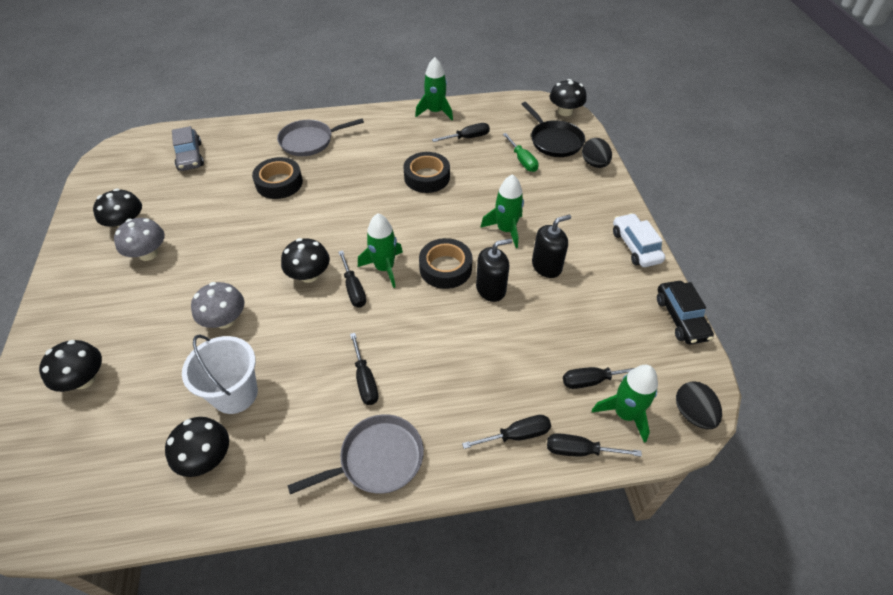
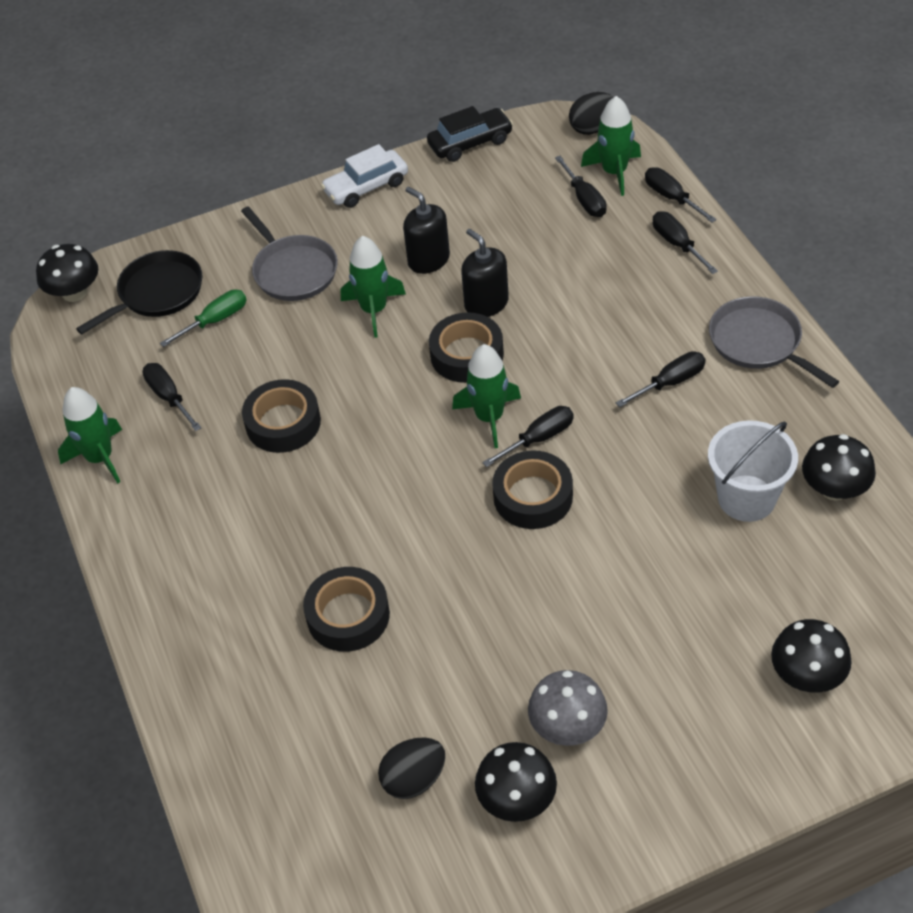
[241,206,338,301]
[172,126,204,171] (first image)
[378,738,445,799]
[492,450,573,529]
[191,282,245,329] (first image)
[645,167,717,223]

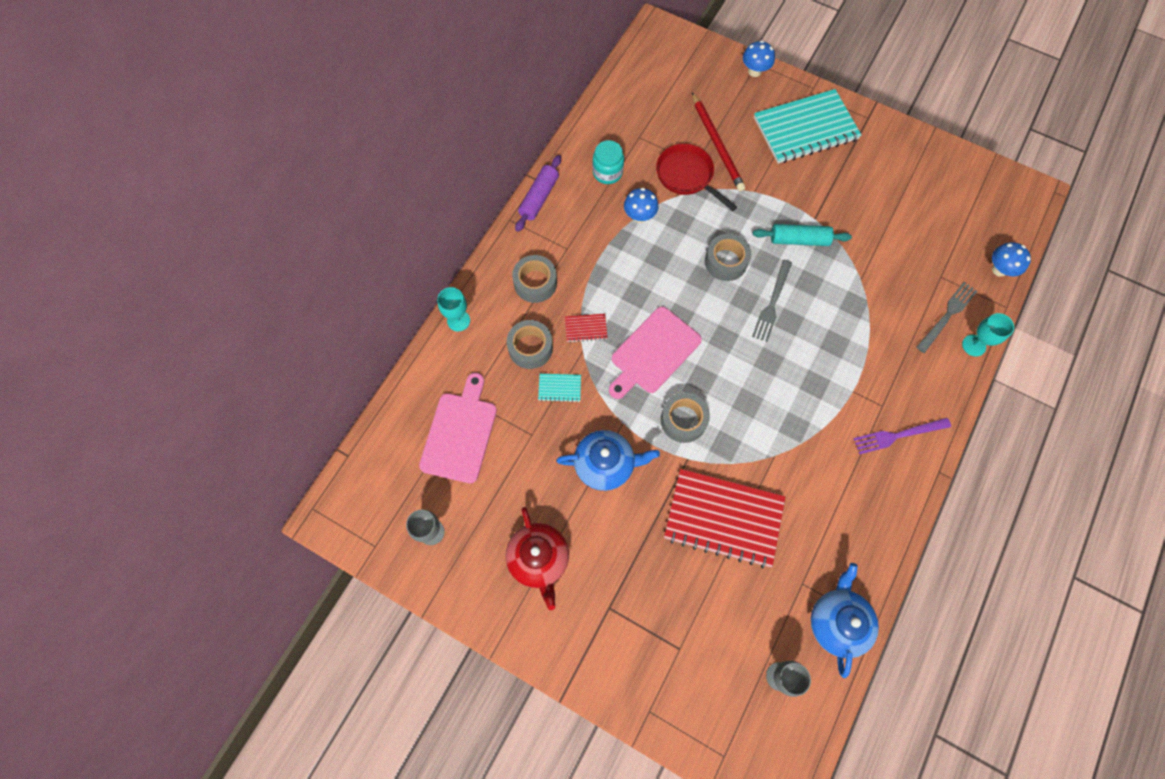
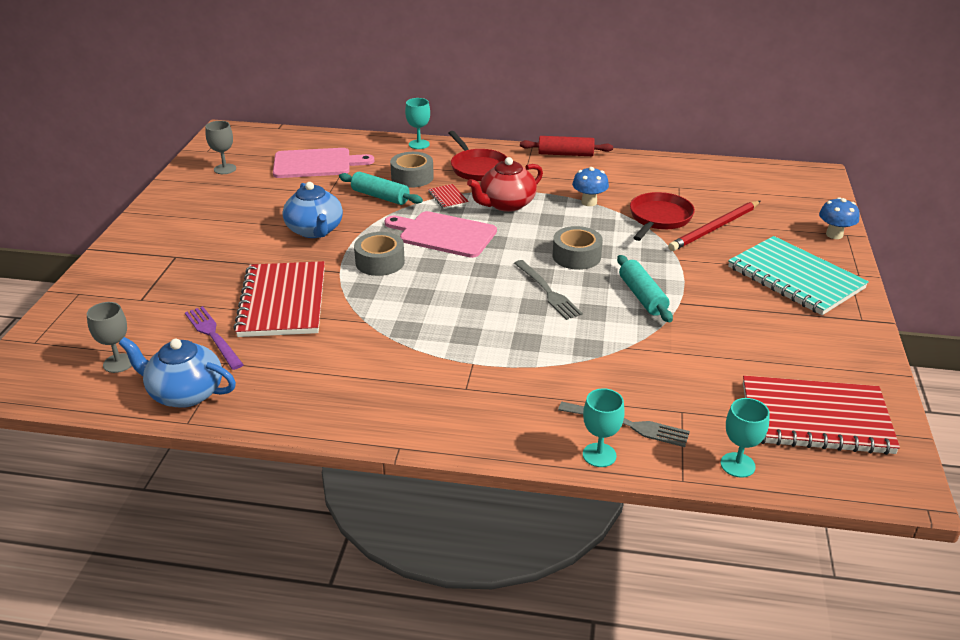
[592,140,624,184] (first image)
[520,136,613,156]
[721,398,770,478]
[449,131,507,181]
[514,260,583,320]
[339,172,423,205]
[185,306,244,370]
[467,157,543,212]
[119,337,236,408]
[743,376,900,455]

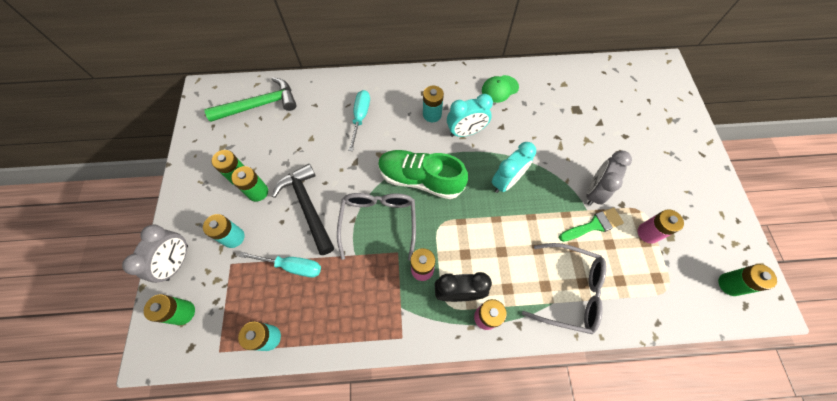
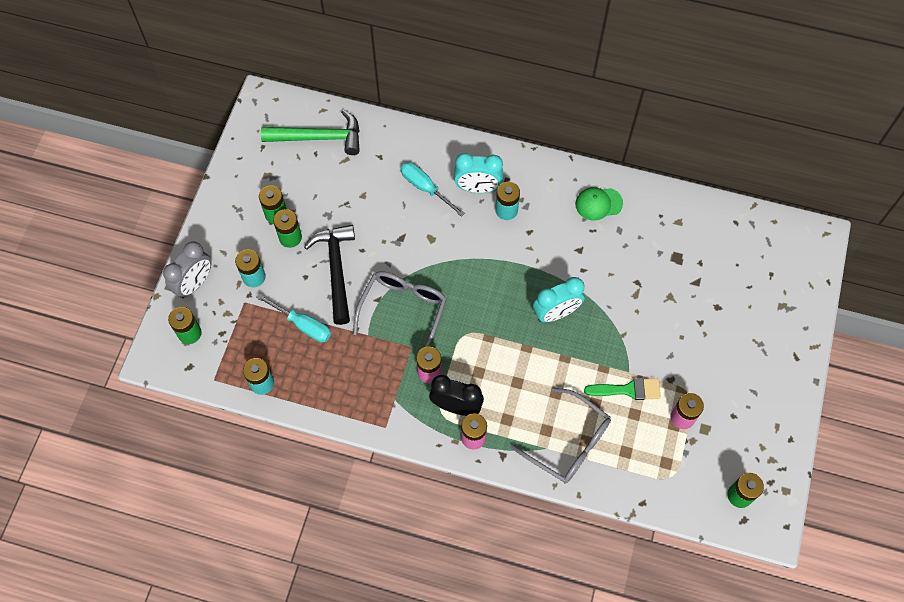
[401,162,465,217]
[454,153,503,193]
[378,150,468,199] (first image)
[586,151,632,206] (first image)

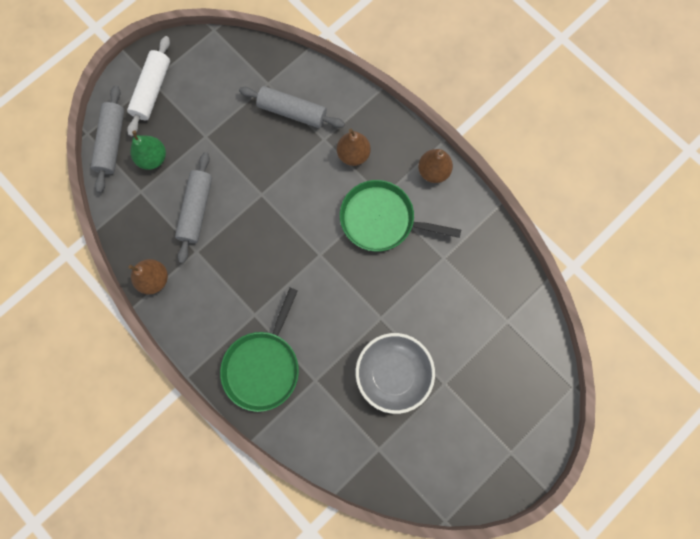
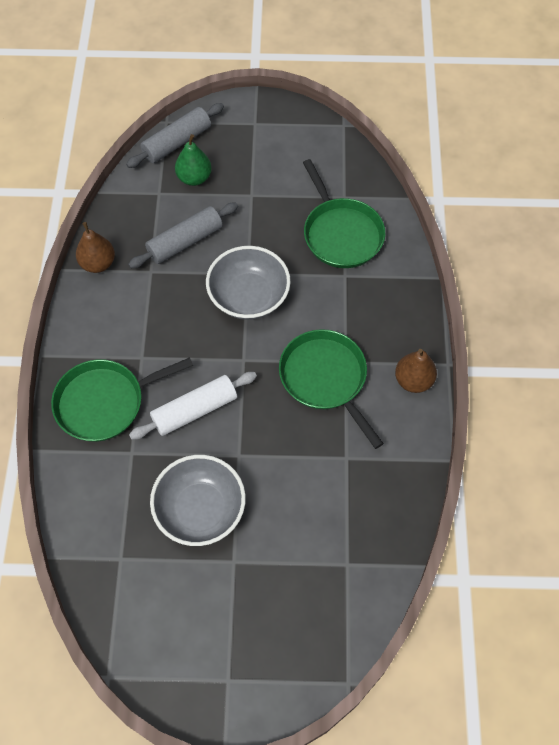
[129,372,257,440]
[303,159,385,268]
[337,129,371,166] (first image)
[206,246,291,320]

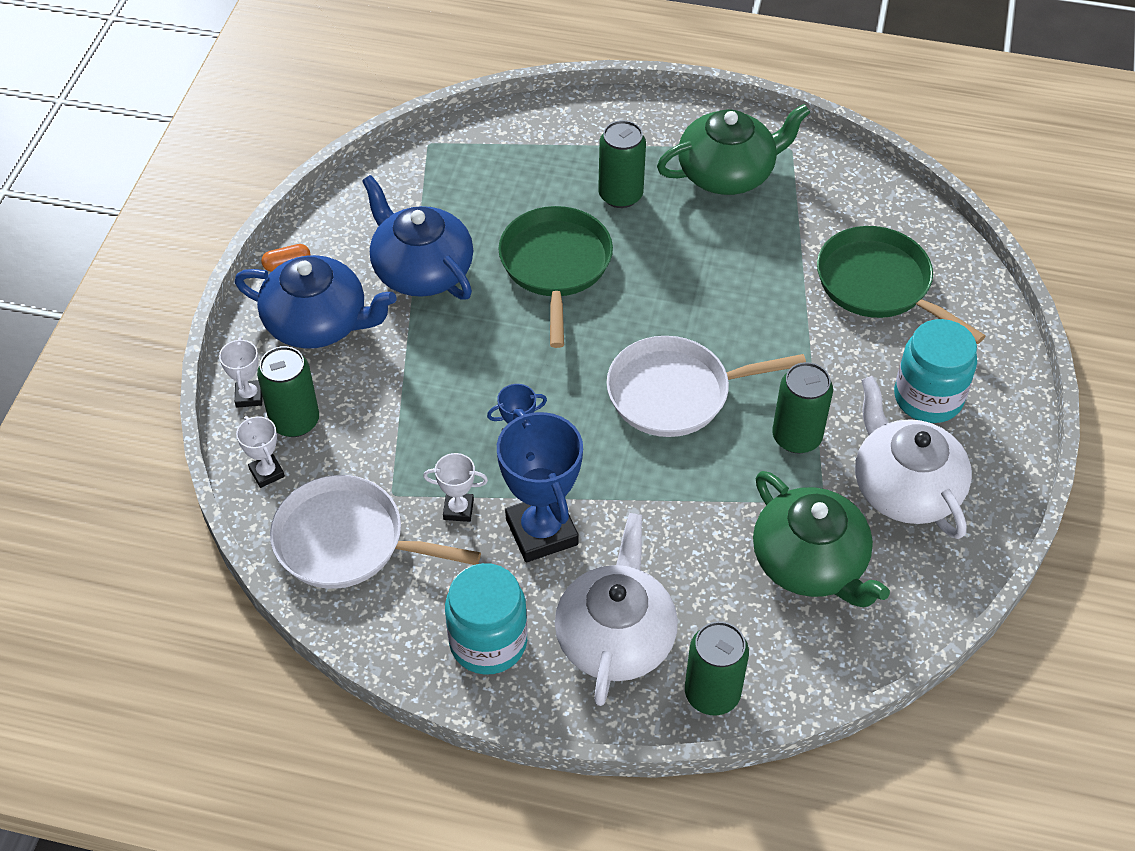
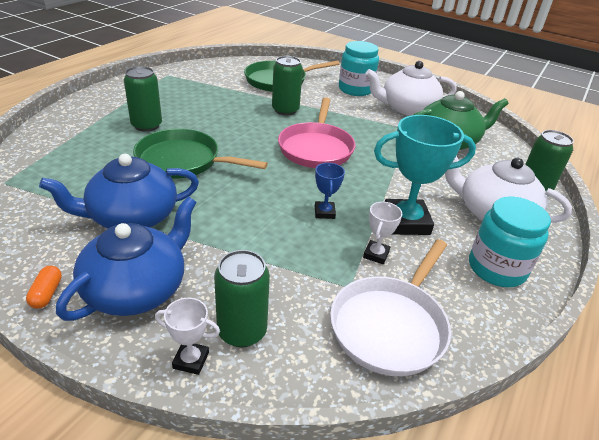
[657,104,811,195] (first image)
[278,97,356,168]
[272,56,303,115]
[374,115,476,235]
[236,416,285,488] (first image)

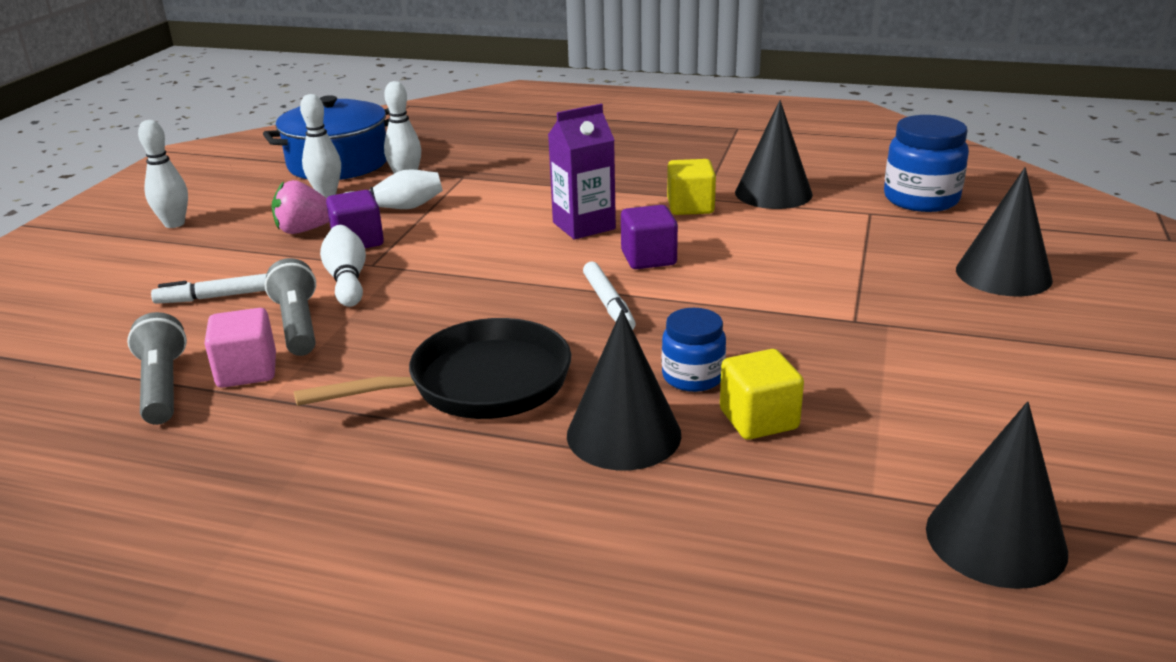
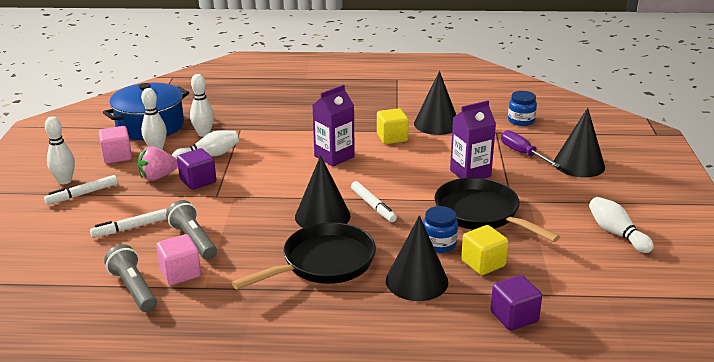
[508,91,537,126]
[490,275,542,331]
[589,197,654,253]
[295,155,351,228]
[450,100,496,179]
[99,126,132,164]
[501,130,561,167]
[44,175,118,205]
[435,178,560,242]

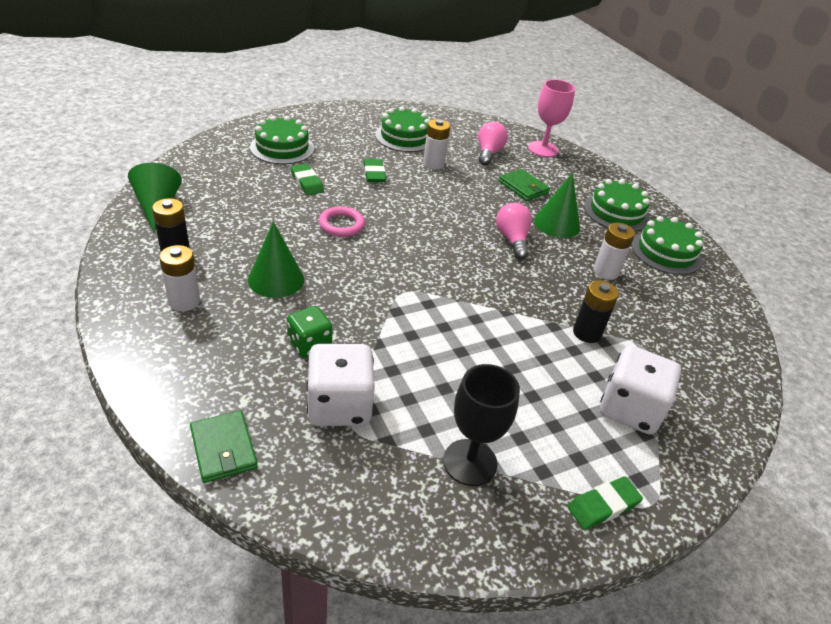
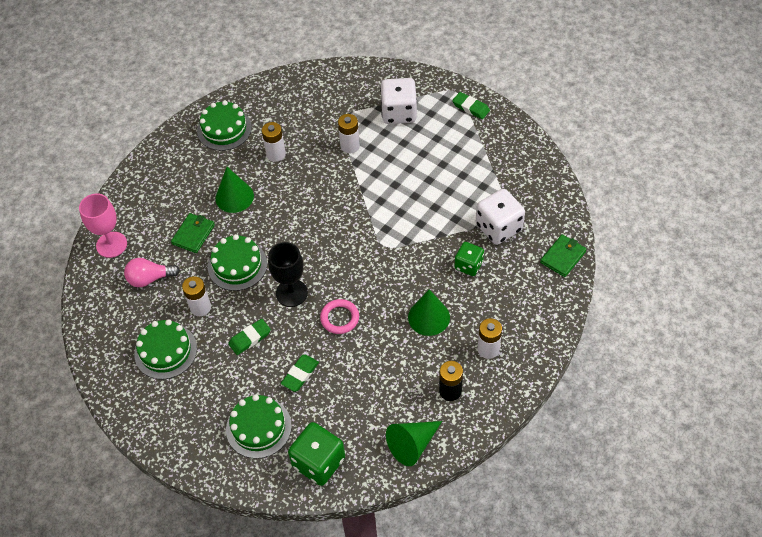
[208,234,267,291]
[496,203,532,259] (first image)
[338,114,360,154]
[268,242,308,307]
[288,422,345,486]

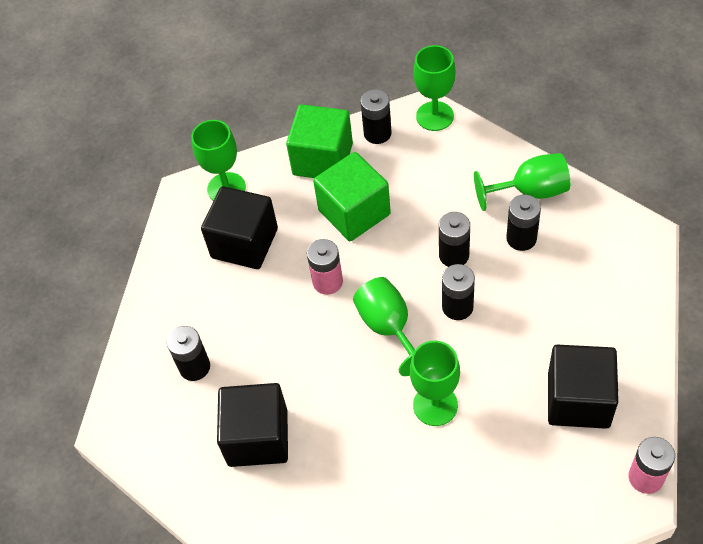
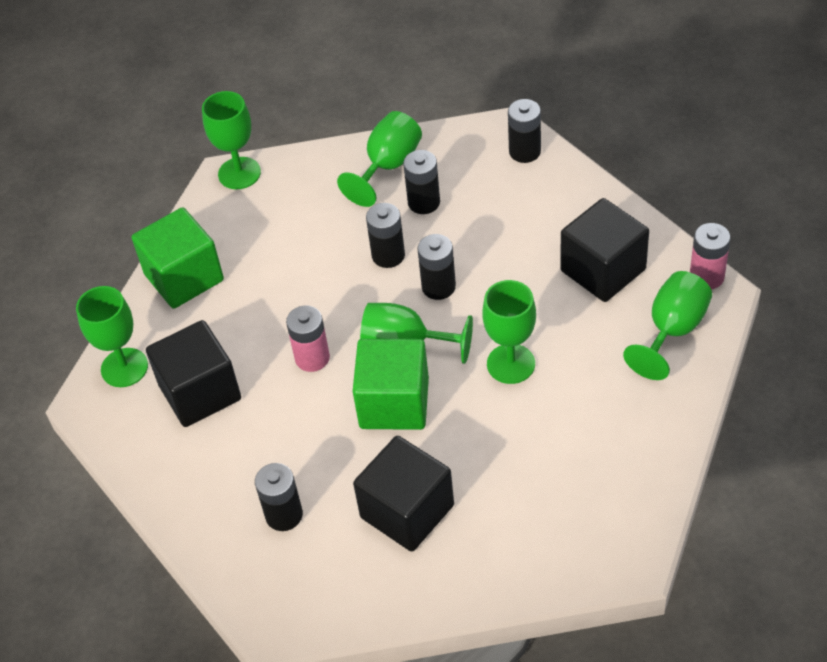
[508,99,541,163]
[353,339,429,430]
[623,271,712,380]

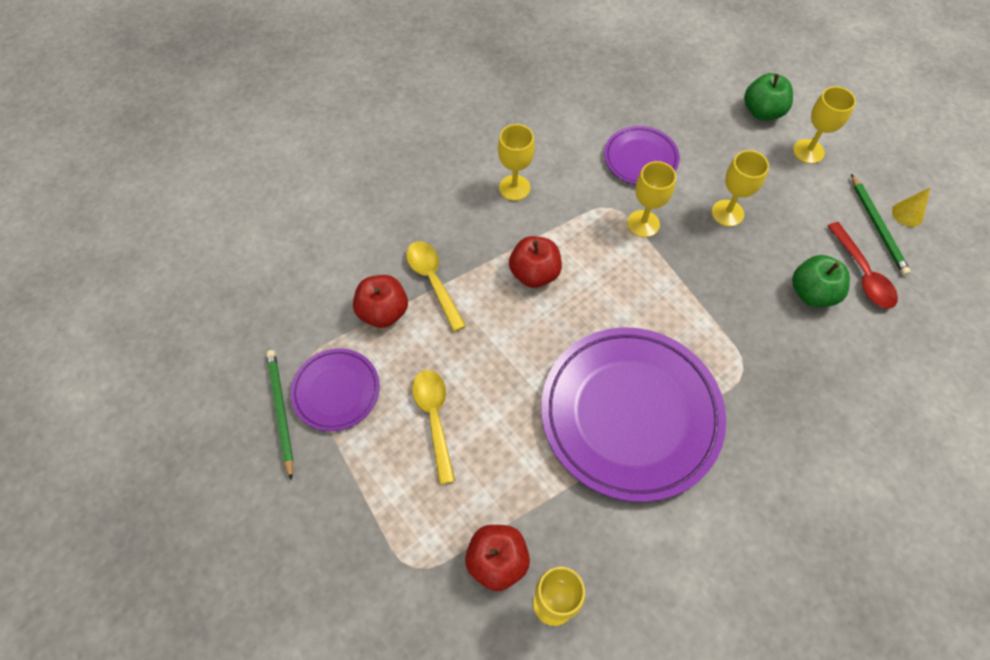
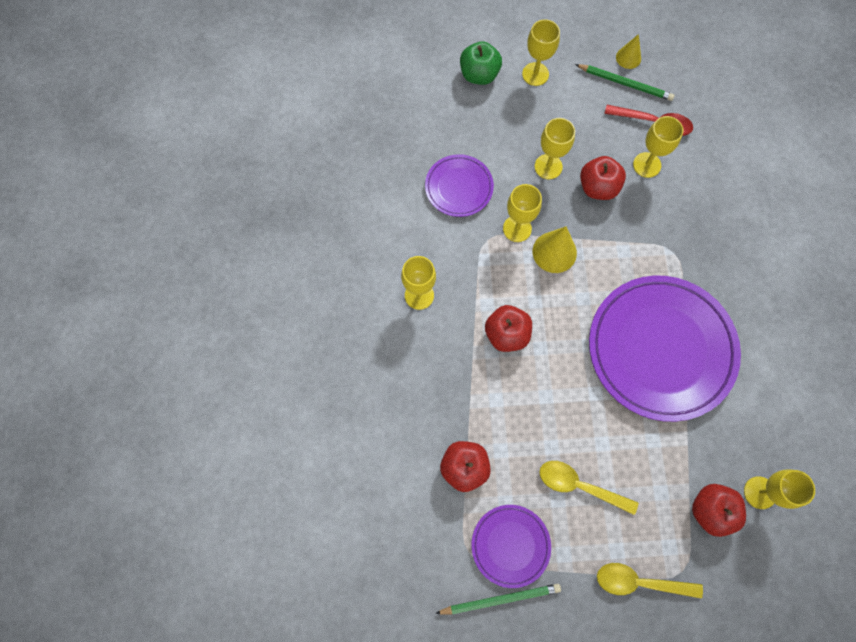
[597,563,703,599]
[633,116,684,178]
[435,584,561,615]
[580,156,626,200]
[533,226,577,273]

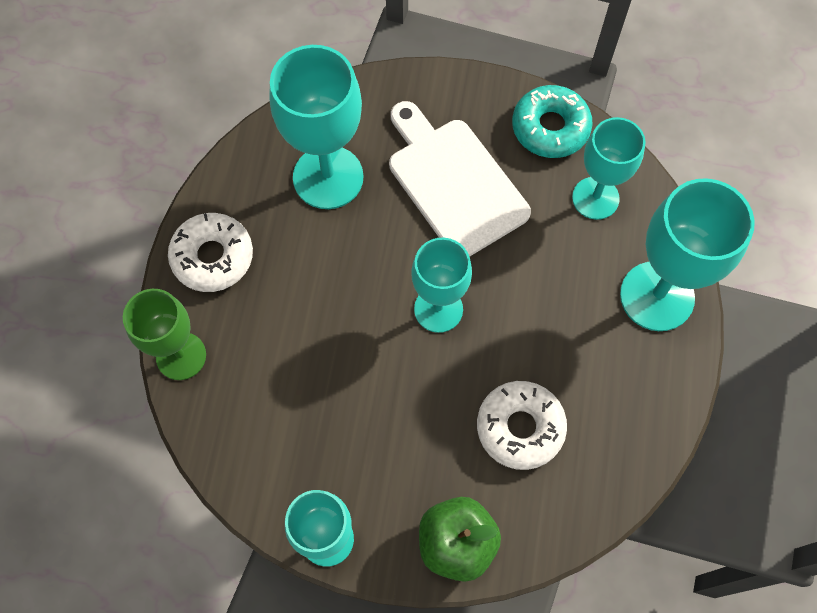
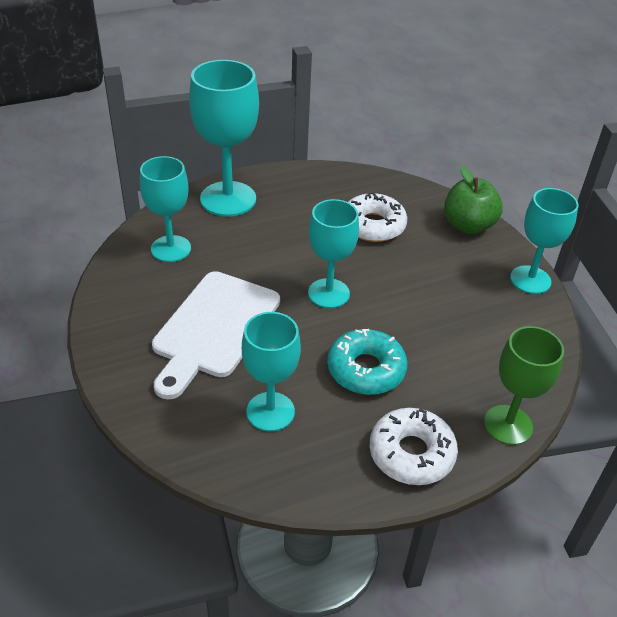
[242,312,301,432]
[327,329,408,395]

